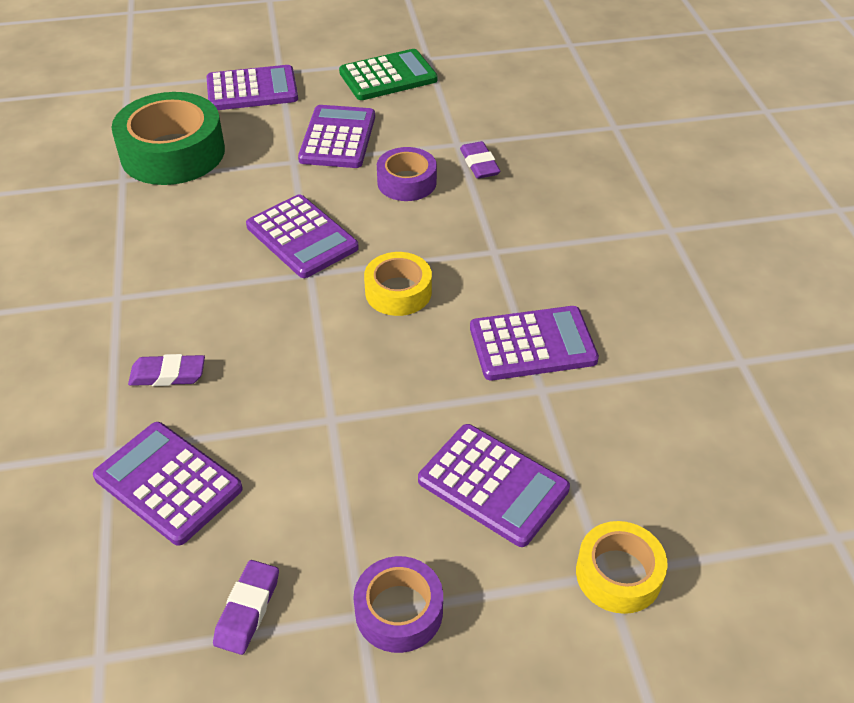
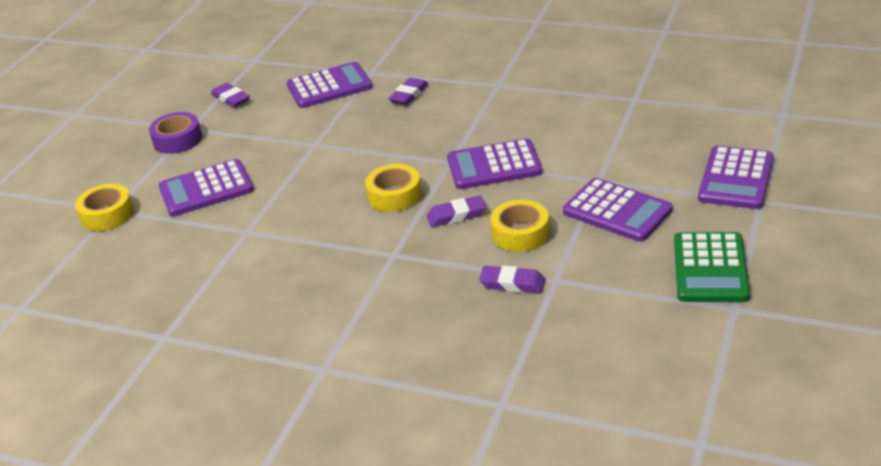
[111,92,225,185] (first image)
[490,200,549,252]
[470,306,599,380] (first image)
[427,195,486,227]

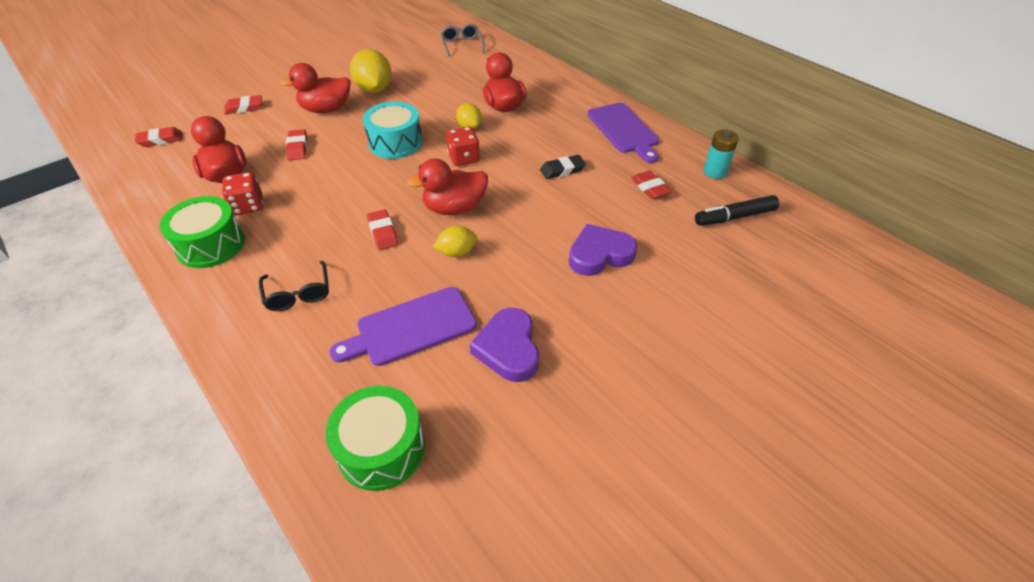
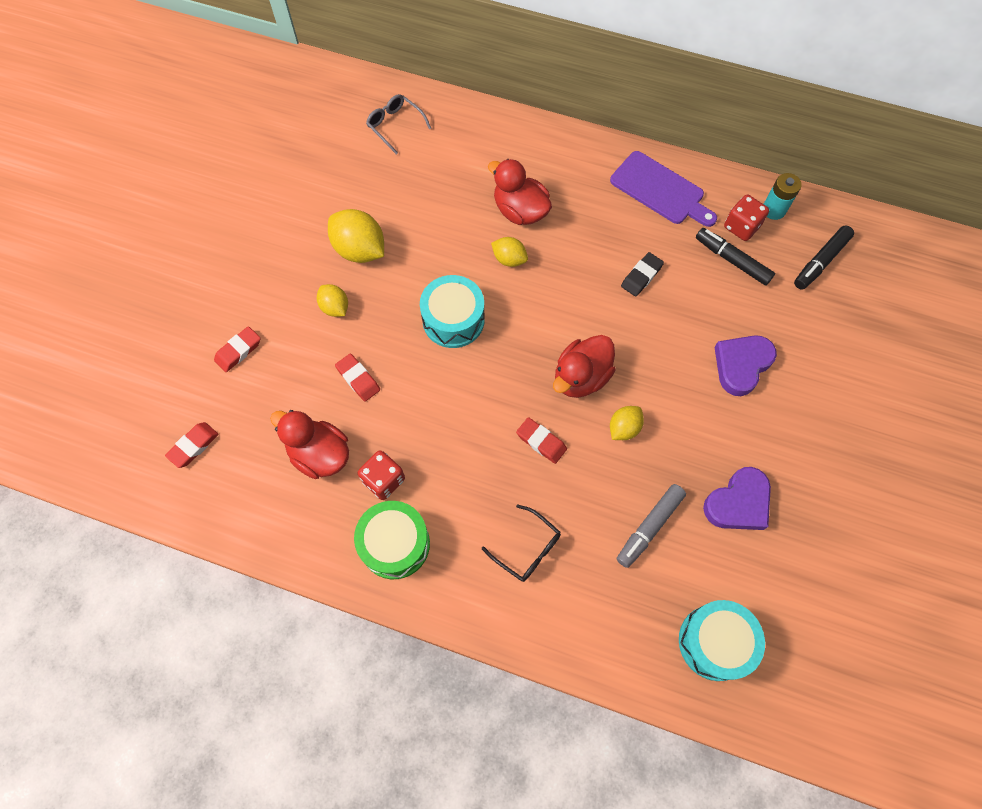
[317,284,348,317]
[724,195,769,241]
[696,228,775,286]
[617,484,686,568]
[703,467,771,530]
[679,600,765,681]

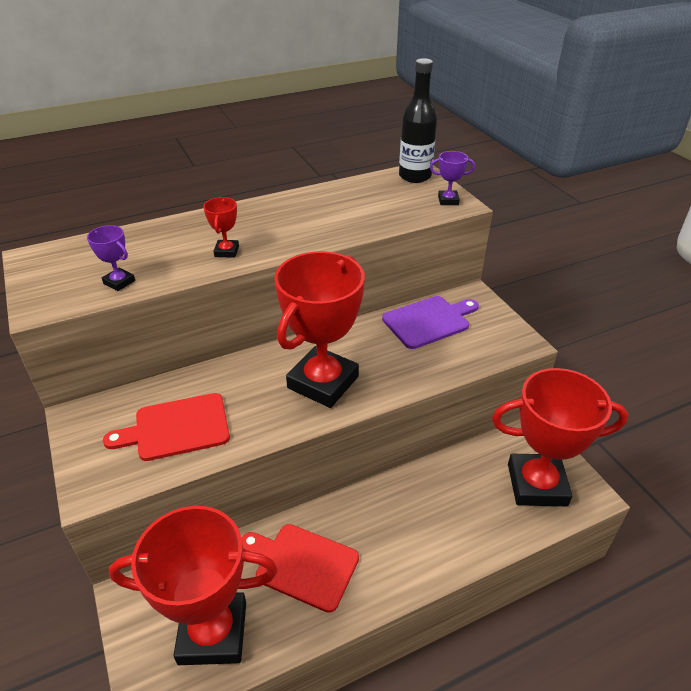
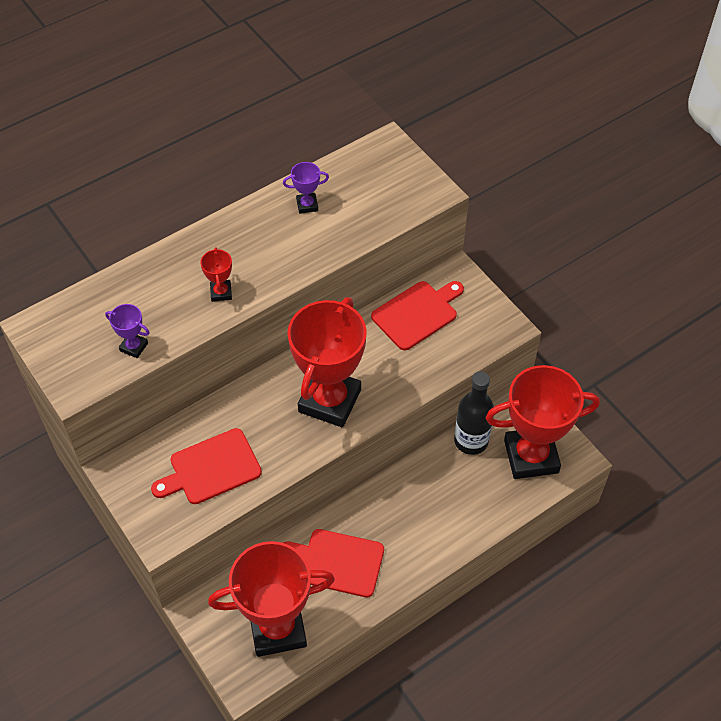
[454,371,494,455]
[283,162,329,214]
[371,281,464,350]

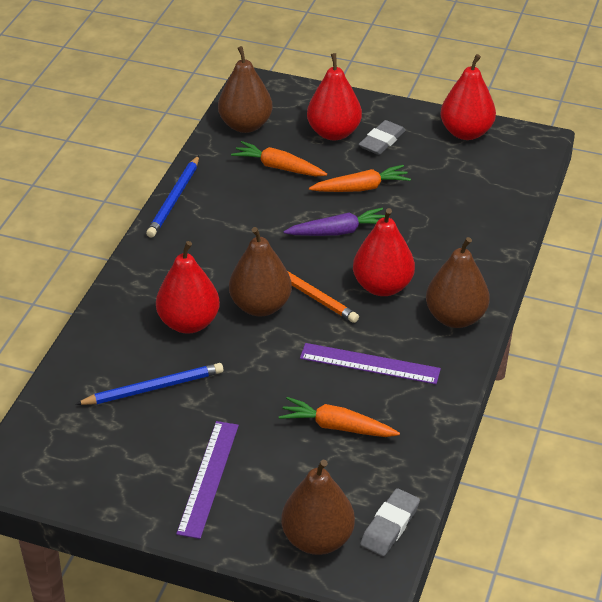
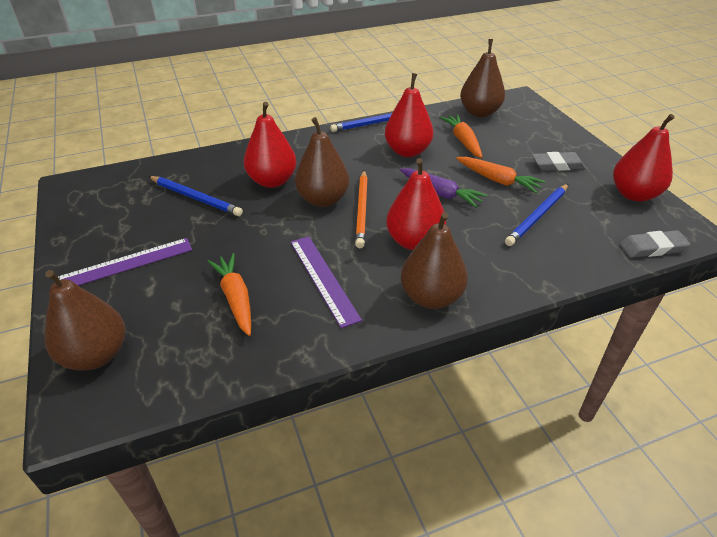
[385,73,433,157]
[620,230,690,258]
[505,184,568,246]

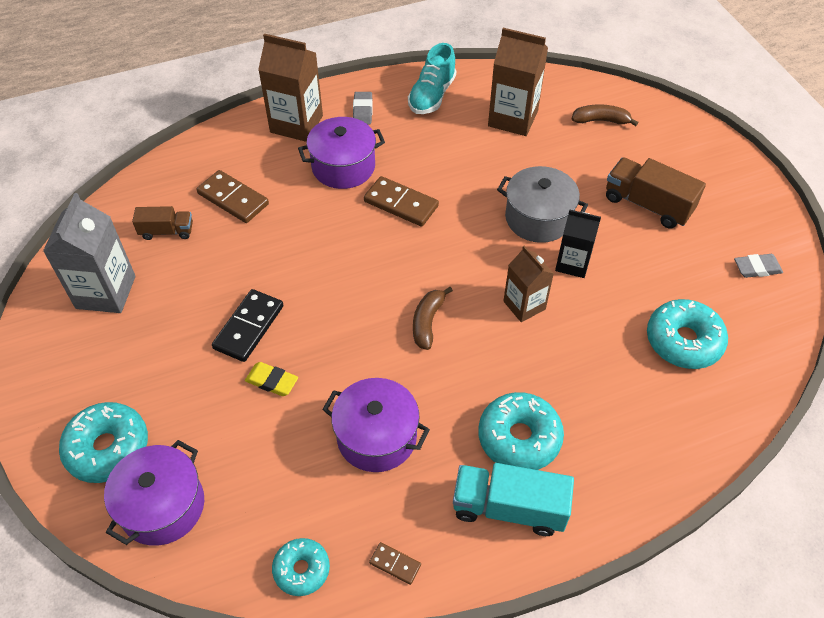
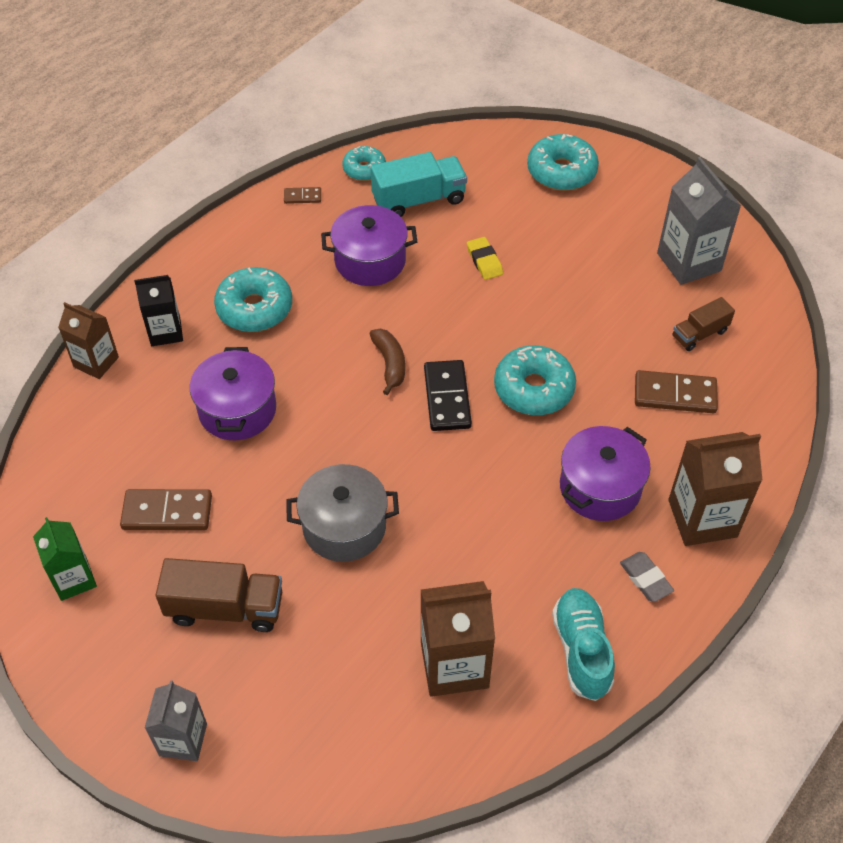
[572,104,638,126] (first image)
[120,489,212,530]
[134,275,183,346]
[58,302,119,379]
[33,517,97,601]
[424,360,472,431]
[494,345,576,415]
[467,237,503,280]
[190,347,276,440]
[371,152,467,217]
[145,680,207,761]

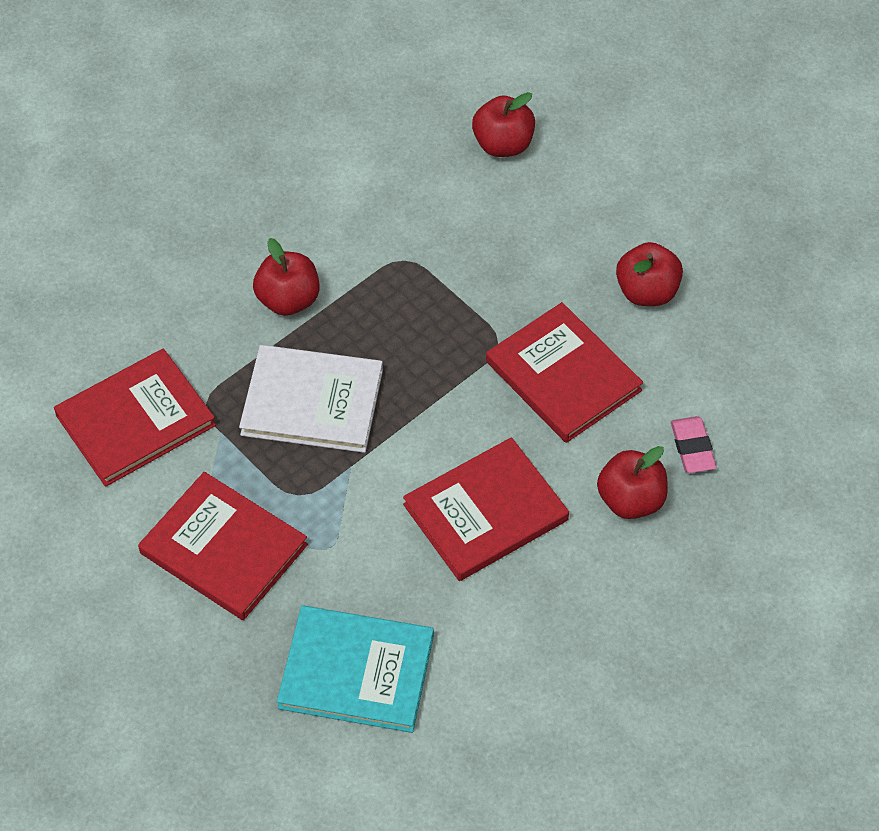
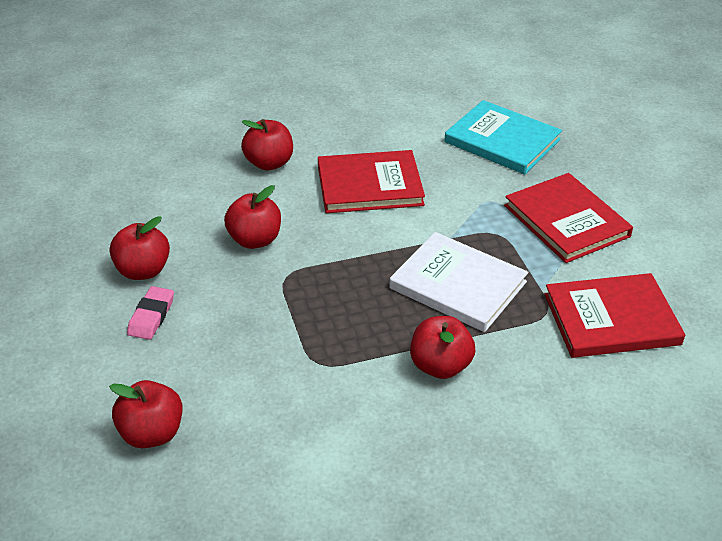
[224,185,281,249]
[127,286,174,340]

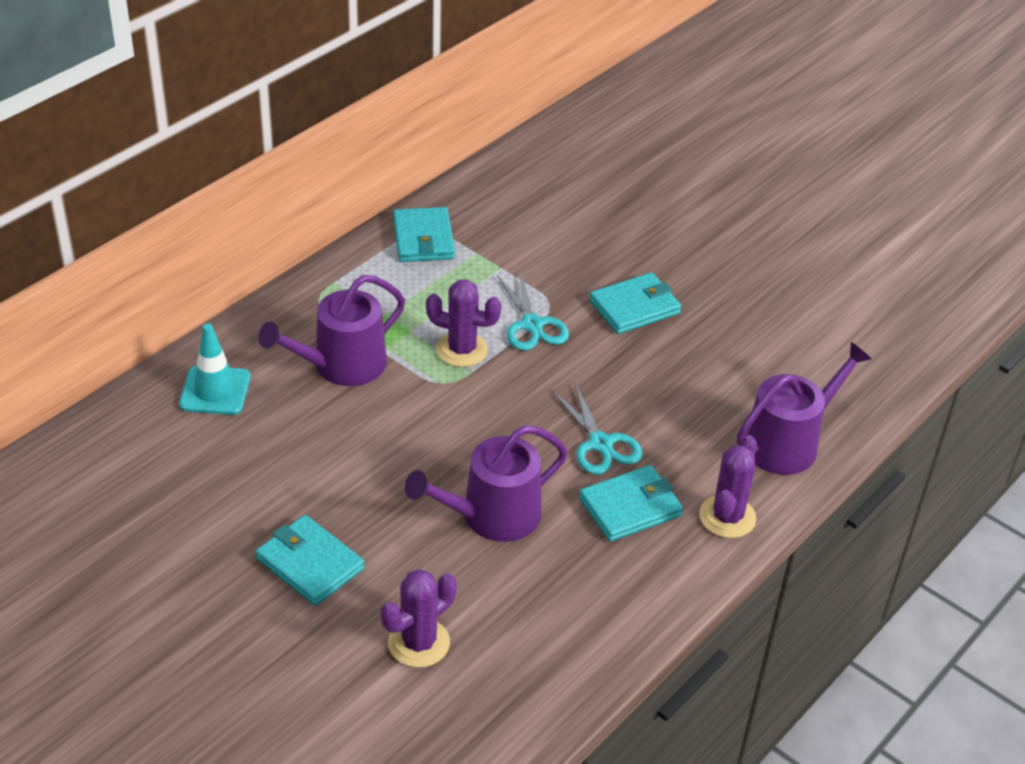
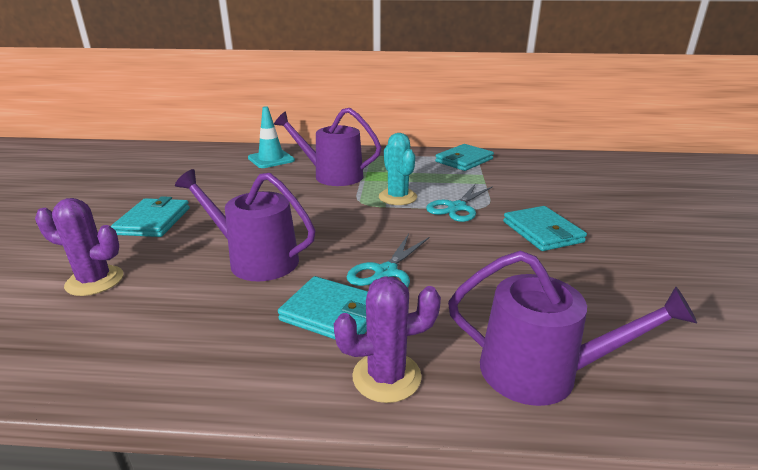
[503,206,587,251]
[379,133,417,205]

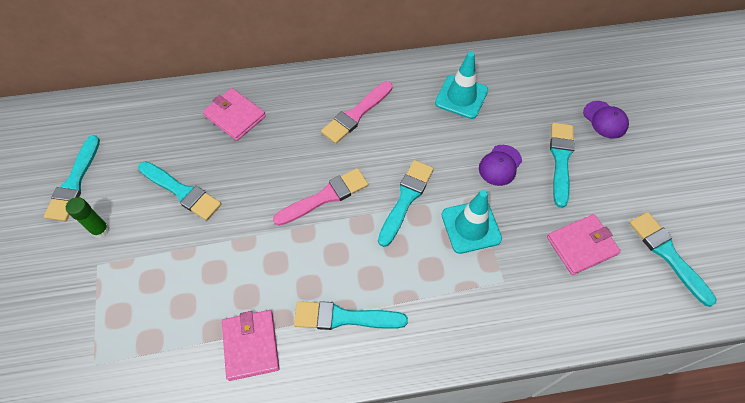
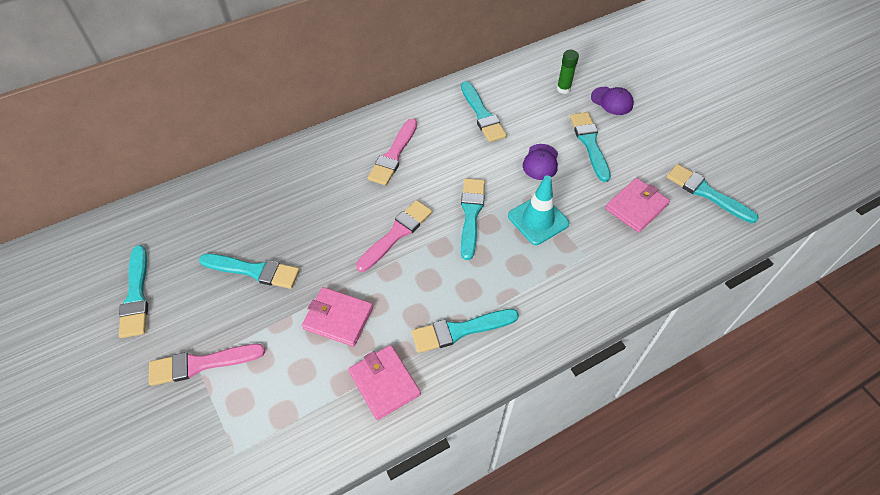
[461,81,507,142]
[302,287,373,347]
[557,50,579,94]
[149,344,265,386]

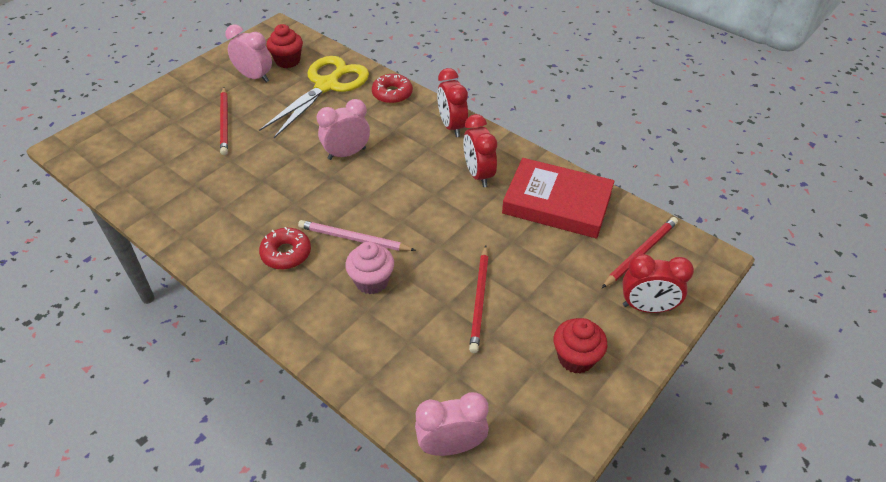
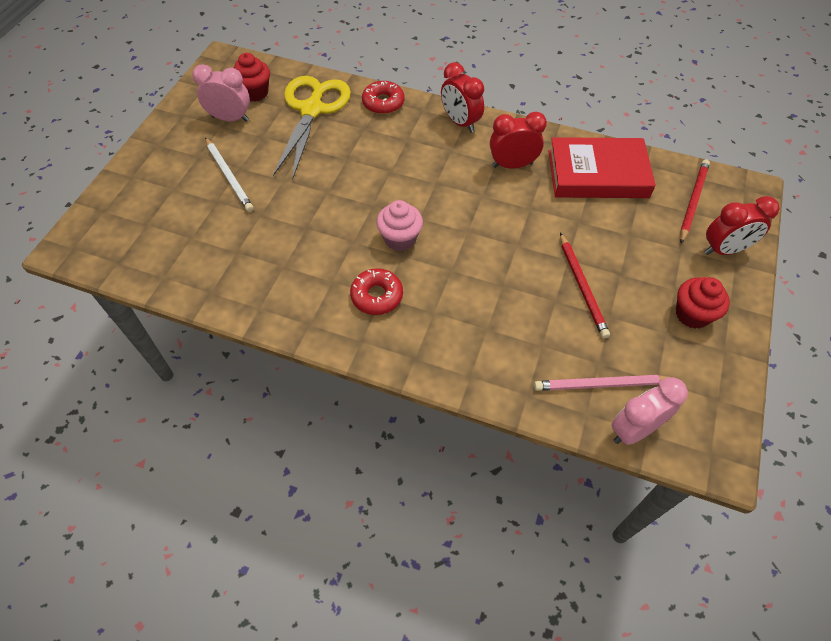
[205,137,254,212]
[317,99,370,160] (first image)
[490,112,547,168]
[534,375,670,391]
[376,200,423,251]

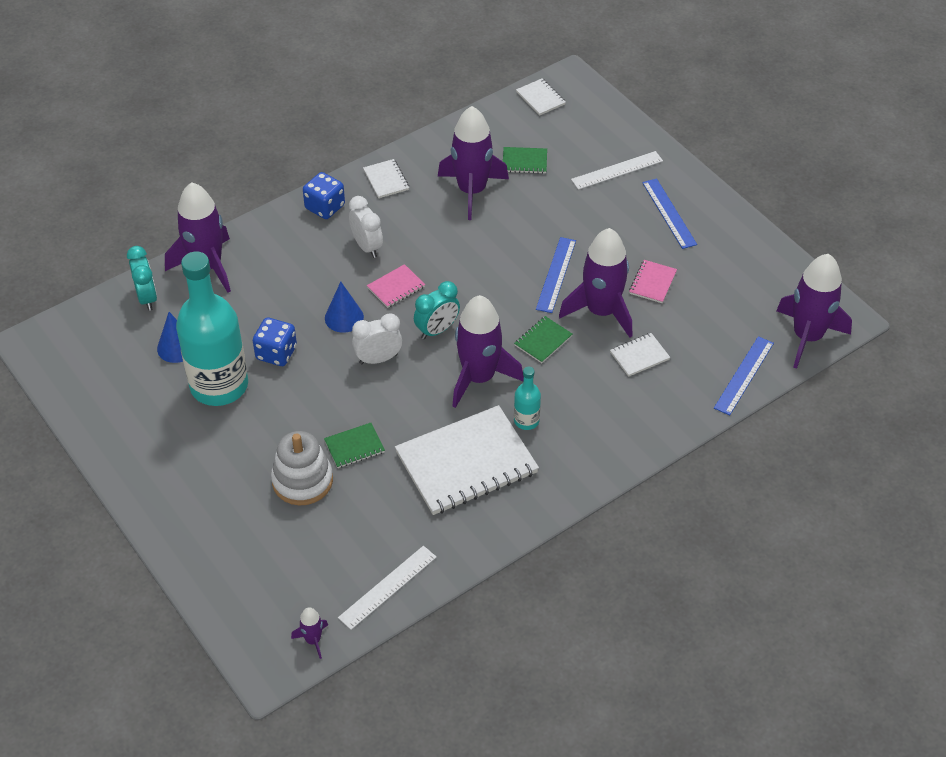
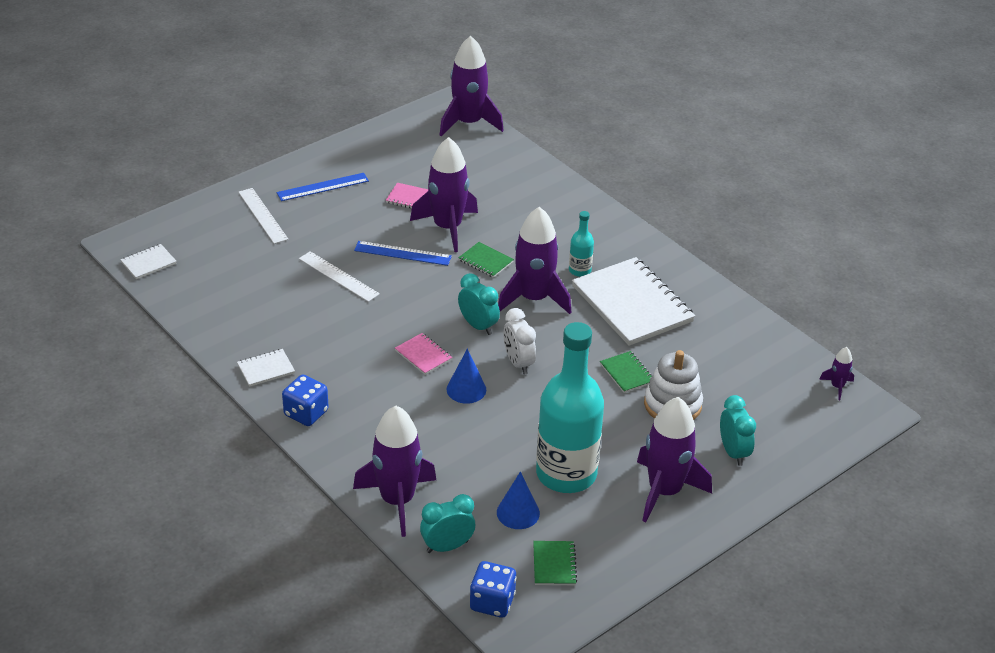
[637,397,712,522]
[533,541,577,585]
[349,196,383,258] (first image)
[470,561,516,618]
[610,333,670,377] (first image)
[714,336,774,415] (first image)
[299,251,380,302]
[720,395,756,466]

